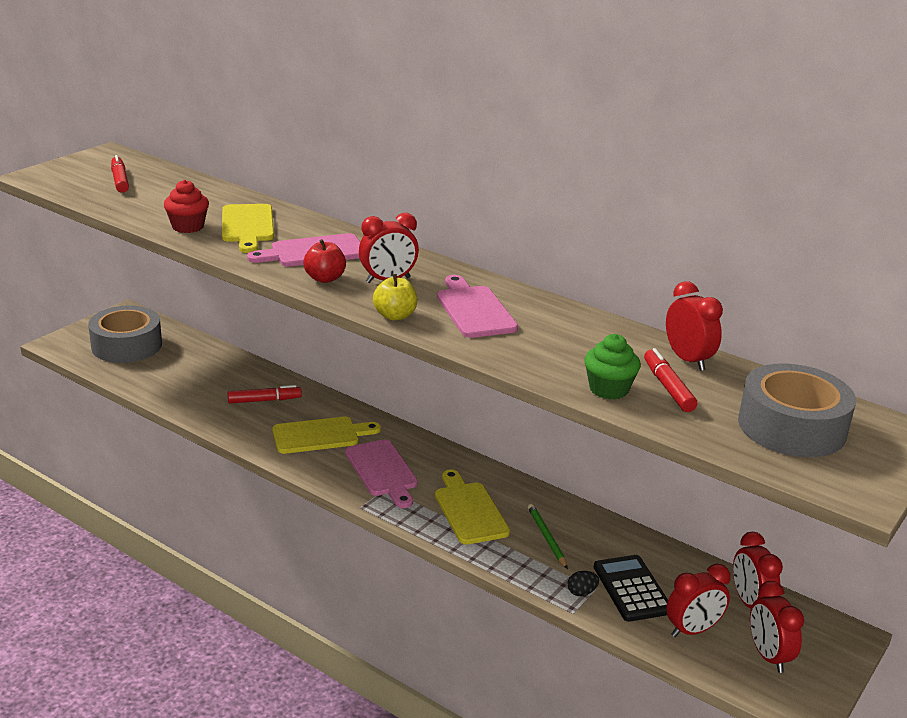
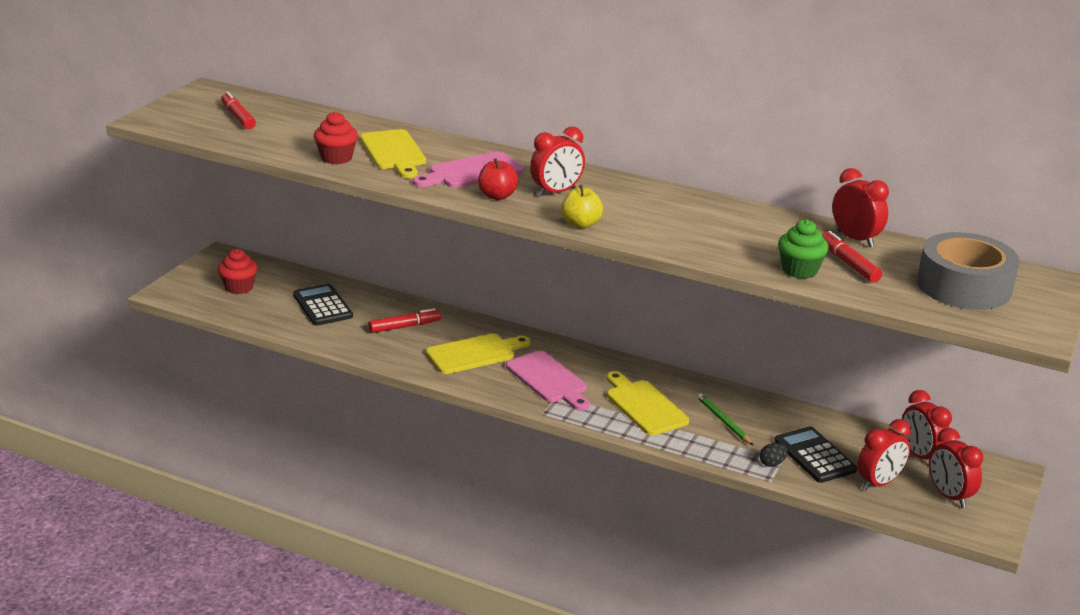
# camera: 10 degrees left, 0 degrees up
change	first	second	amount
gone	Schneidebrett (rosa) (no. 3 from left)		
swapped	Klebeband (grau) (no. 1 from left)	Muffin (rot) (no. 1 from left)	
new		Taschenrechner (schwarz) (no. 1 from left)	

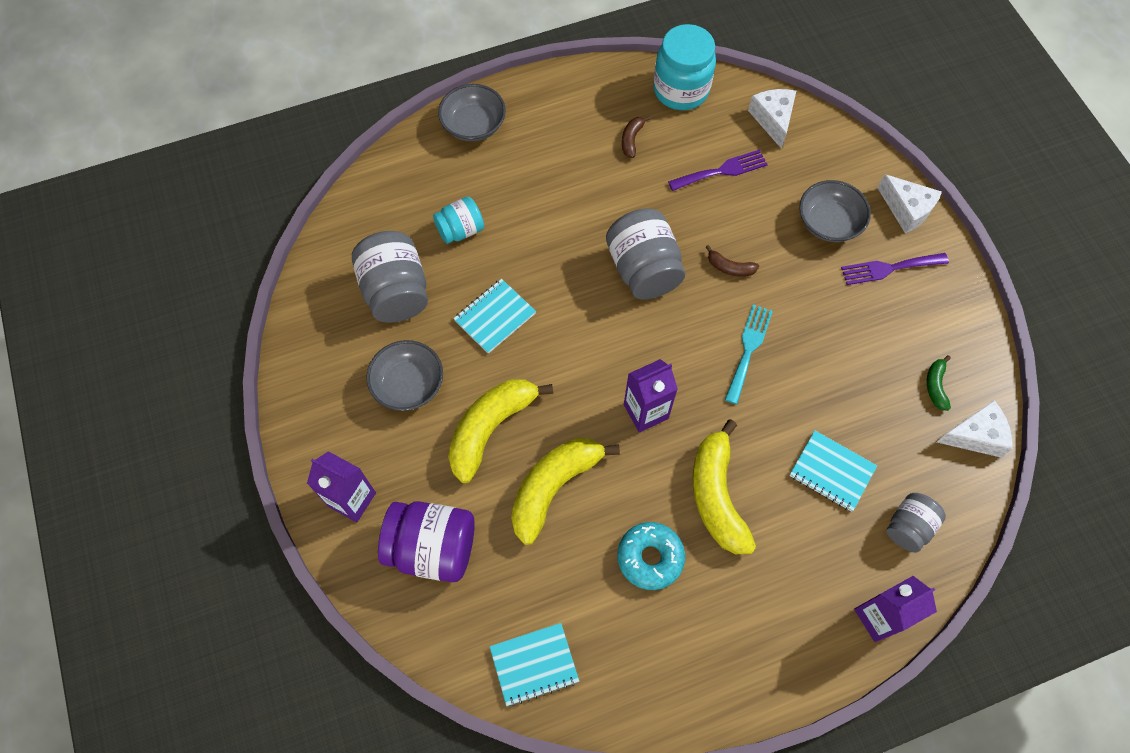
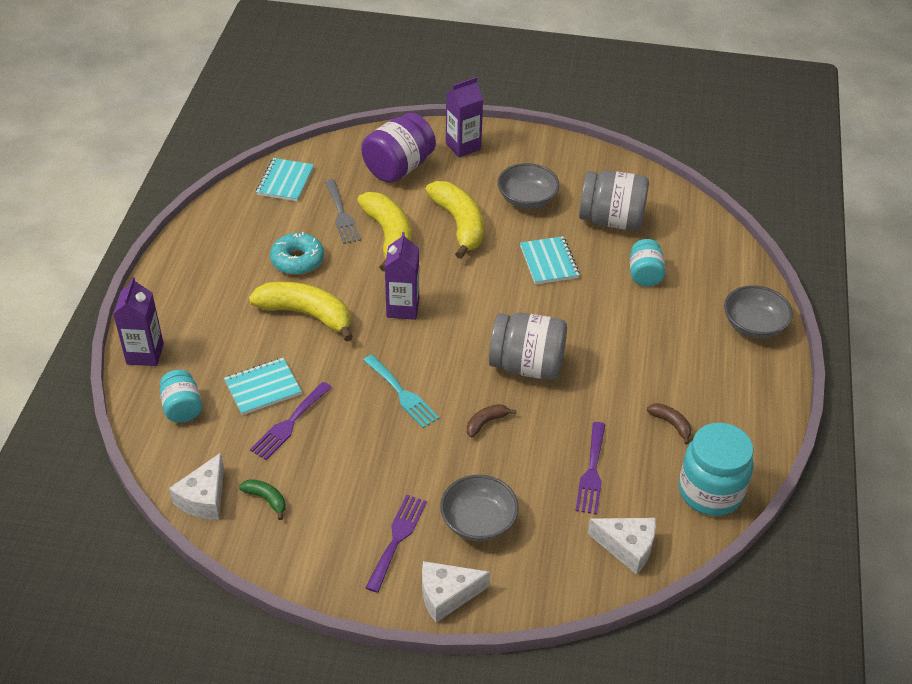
# camera: 120 degrees right, 20 degrees down
change	first	second	amount
repainted	Einmachglas (grau) (no. 3 from left)	Einmachglas (türkis) (no. 1 from left)	
new		Gabel (grau)	
new		Gabel (lila) (no. 1 from left)	

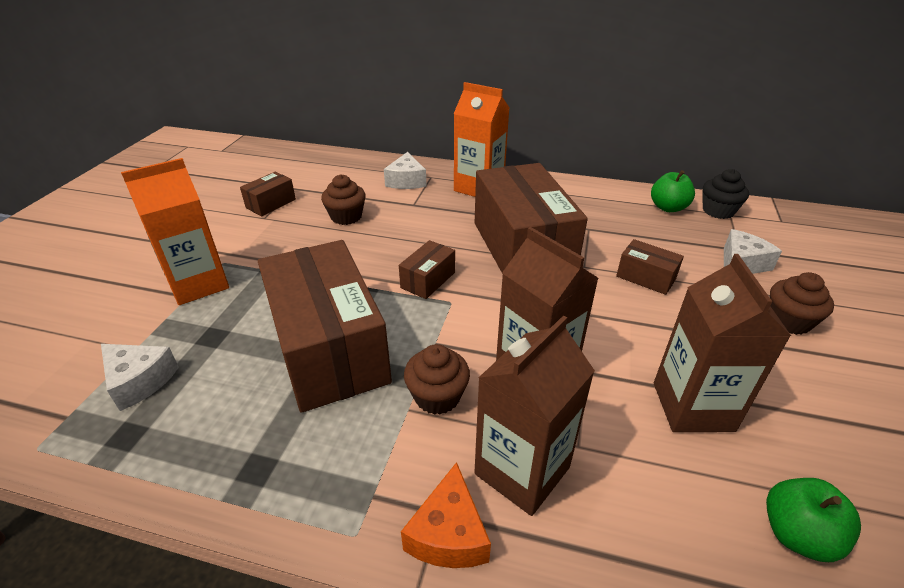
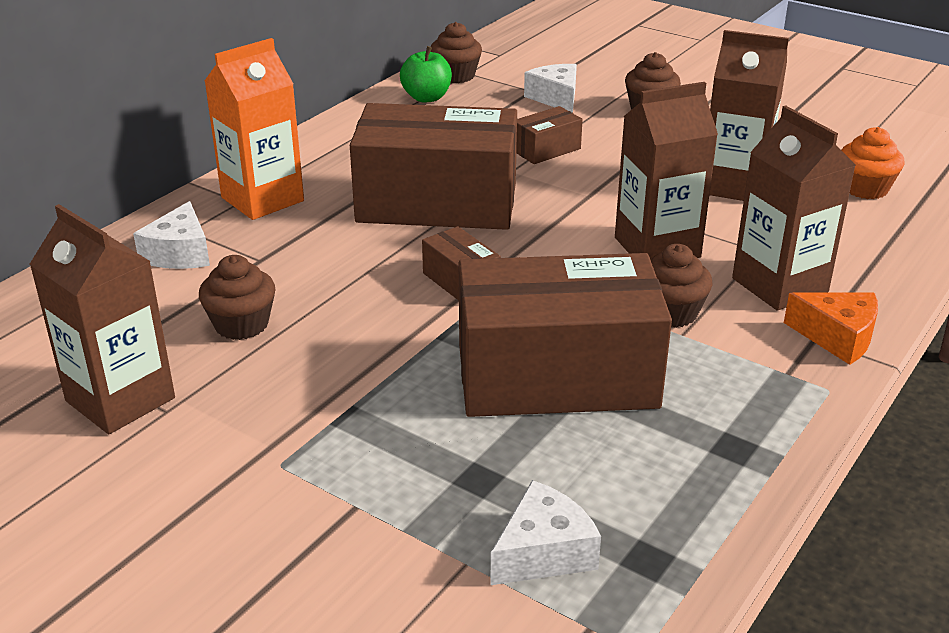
# camera: 70 degrees left, 5 degrees down
change	first	second	amount
rotated	Käse (weiß) (no. 2 from left in the first image)	Käse (weiß) (no. 1 from left)	75 degrees clockwise
gone	Getränkekarton (orange) (no. 1 from left)		
repainted	Muffin (schwarz)	Muffin (braun) (no. 2 from left)	
swapped	Schachtel (braun) (no. 1 from left)	Getränkekarton (braun) (no. 1 from left)	
swapped	Apfel (grün) (no. 2 from left)	Muffin (orange)	

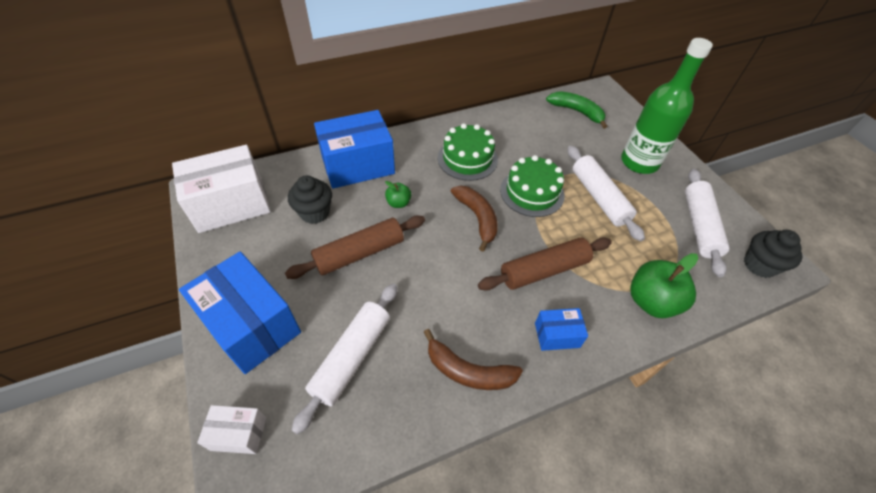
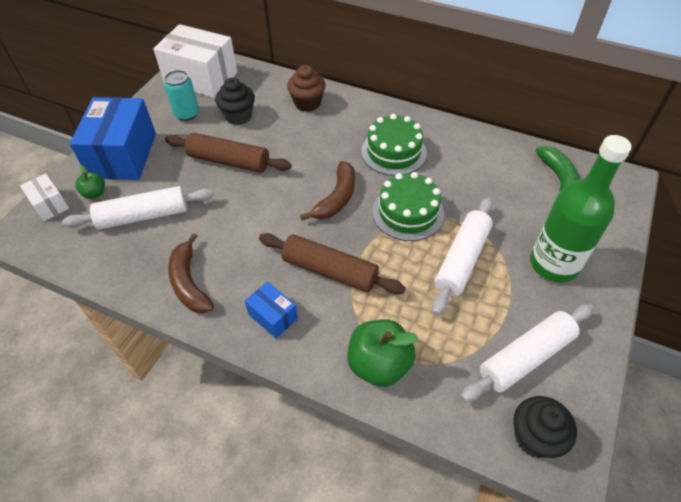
# camera: 50 degrees right, 0 degrees up
change	first	second	amount
swapped	Schachtel (blau) (no. 2 from left)	Muffin (braun)	
shifted	Apfel (grün) (no. 1 from left)		
new		Dose (türkis)	

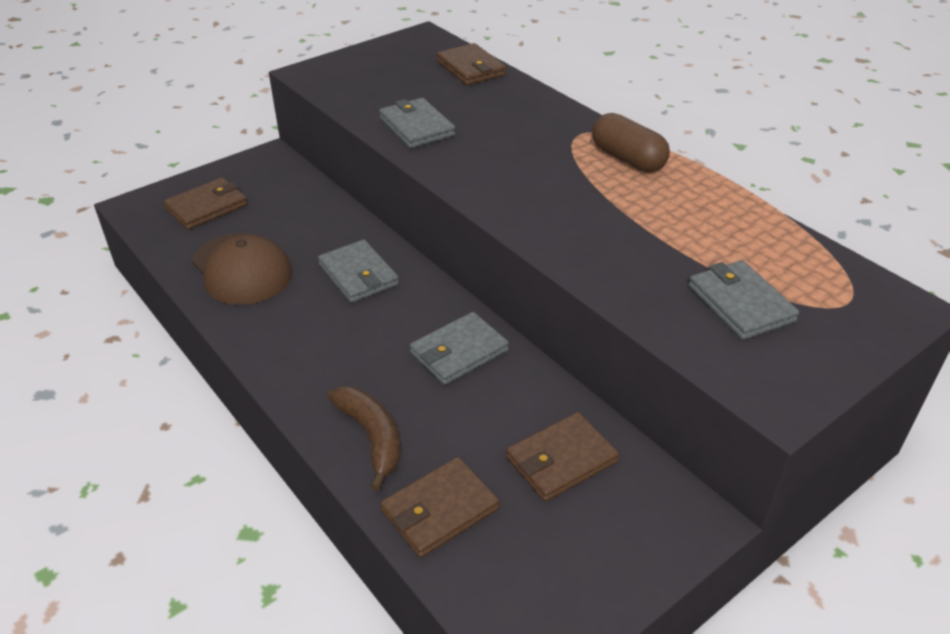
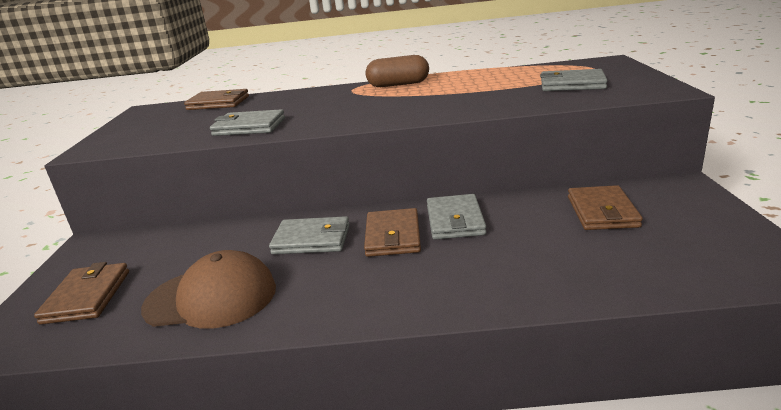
# camera: 50 degrees left, 15 degrees down
change	first	second	amount
gone	Banane (braun)		
shifted	Geldbörse (braun) (no. 2 from left in the first image)	Geldbörse (braun) (no. 3 from left)	

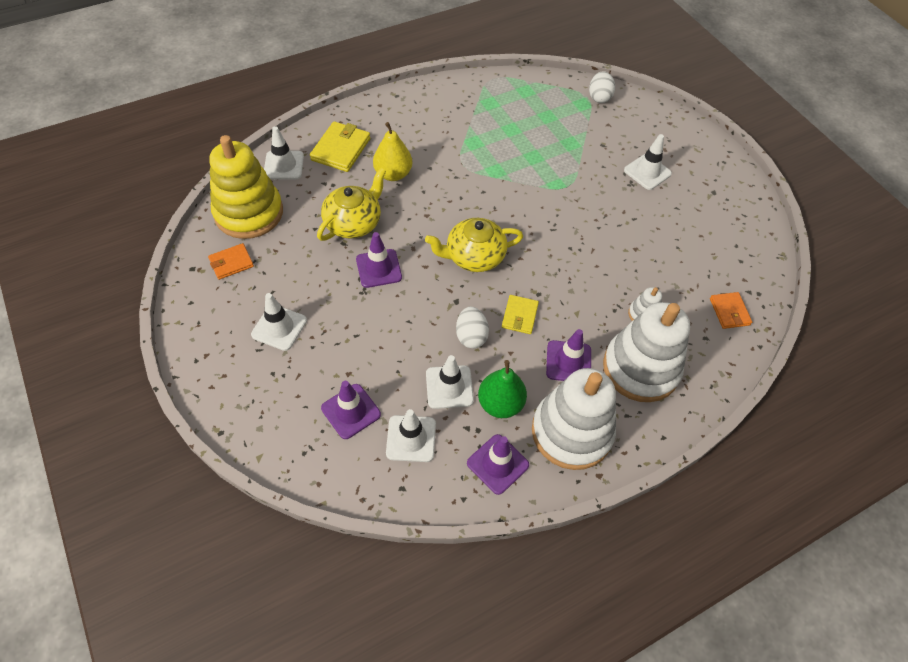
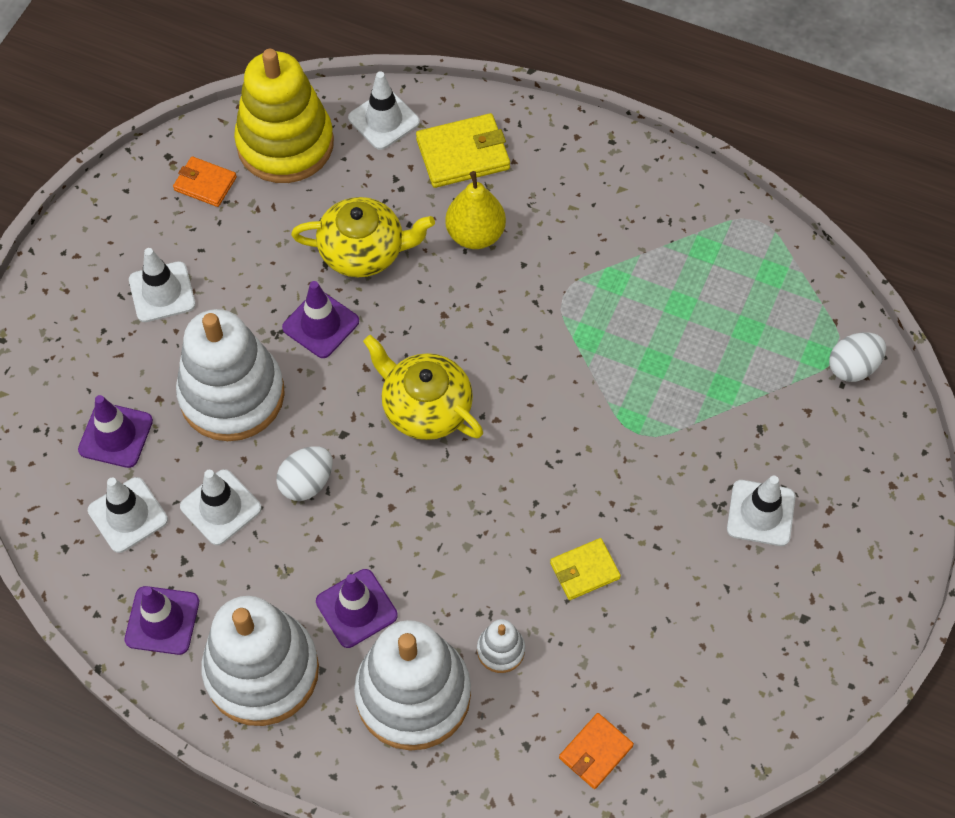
# camera: 55 degrees right, 5 degrees up
change	first	second	amount
shifted	Geldbörse (gelb) (no. 2 from left)		
gone	Birne (grün)		
new		Stapelspielzeug (weiß) (no. 1 from left)	

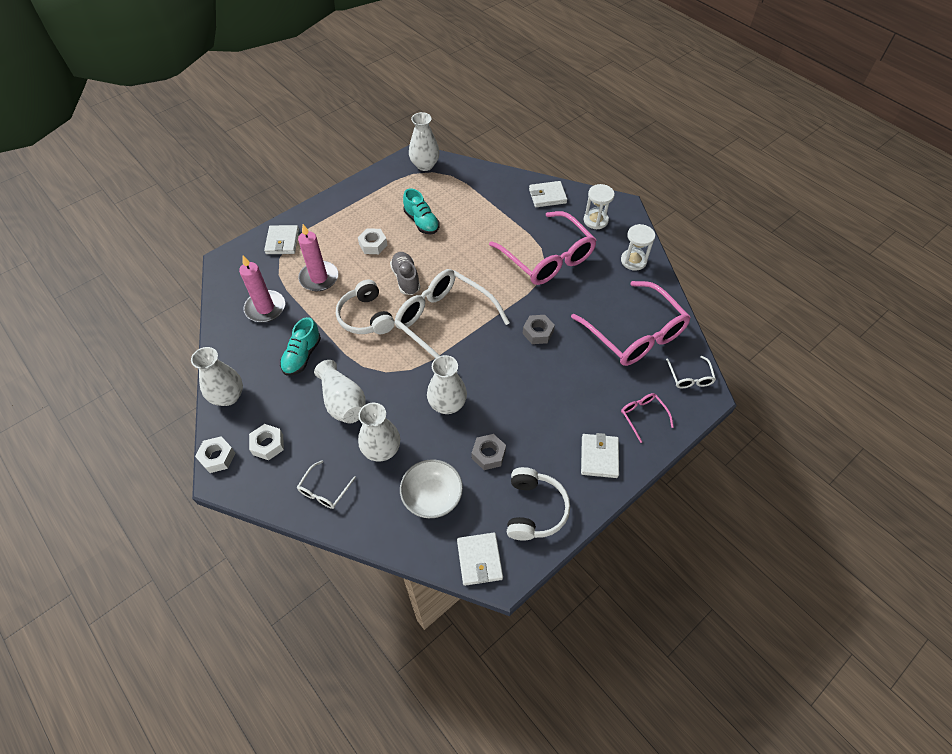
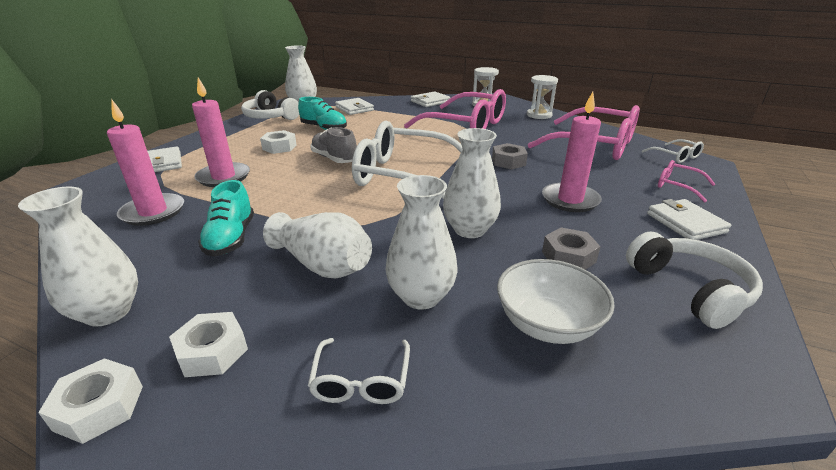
# camera: 25 degrees left, 25 degrees down
change	first	second	amount
shifted	Kopfhörer (weiß) (no. 1 from left)		
shifted	Geldbörse (weiß) (no. 2 from left)		
new		Kerze (rosa) (no. 3 from left)	

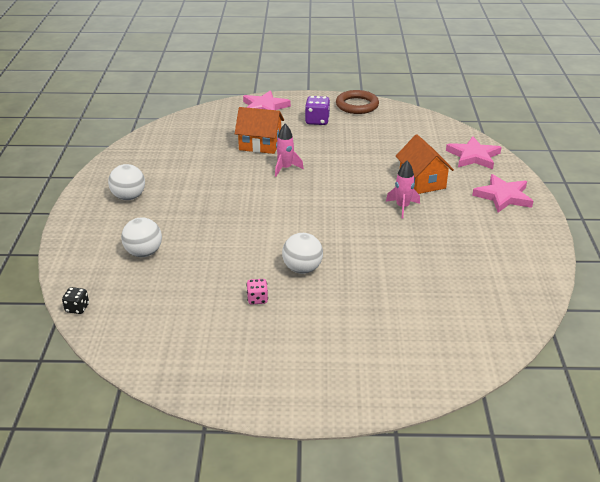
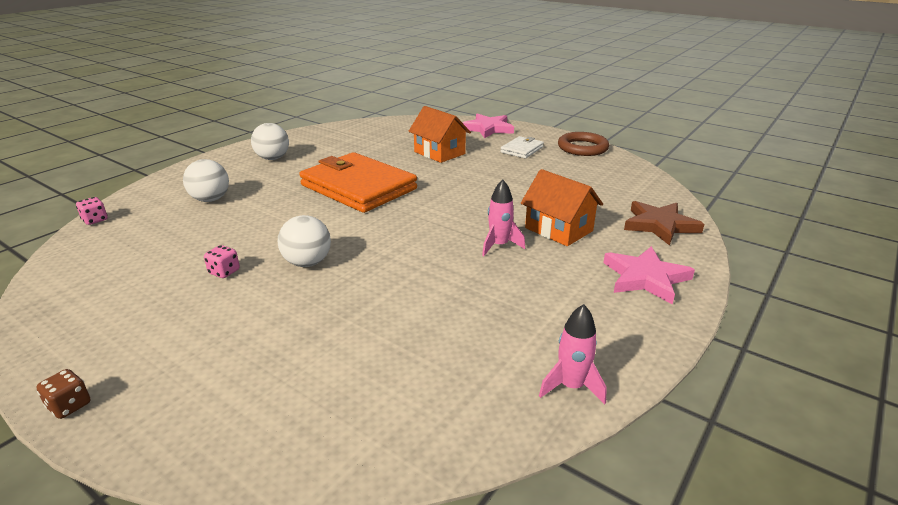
# camera: 35 degrees right, 5 degrees down
change	first	second	amount
swapped	Spielwürfel (lila)	Geldbörse (weiß)	
shifted	Rakete (rosa) (no. 1 from left in the first image)	Rakete (rosa) (no. 2 from left)	
rotated	Haus (orange) (no. 2 from left)		60 degrees counterclockwise
repainted	Stern (rosa) (no. 2 from left)	Stern (braun)	
repainted	Spielwürfel (schwarz)	Spielwürfel (rosa) (no. 1 from left)	
new		Geldbörse (orange)	
new		Spielwürfel (braun)	

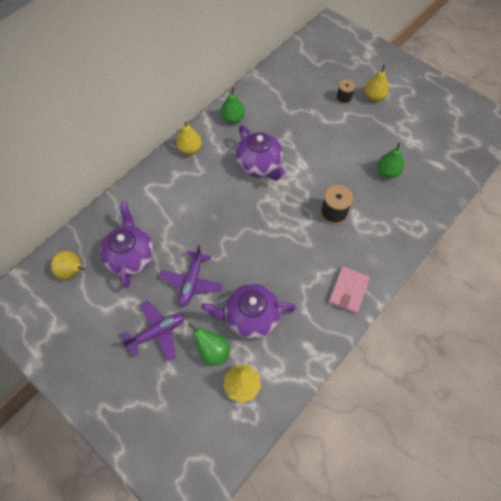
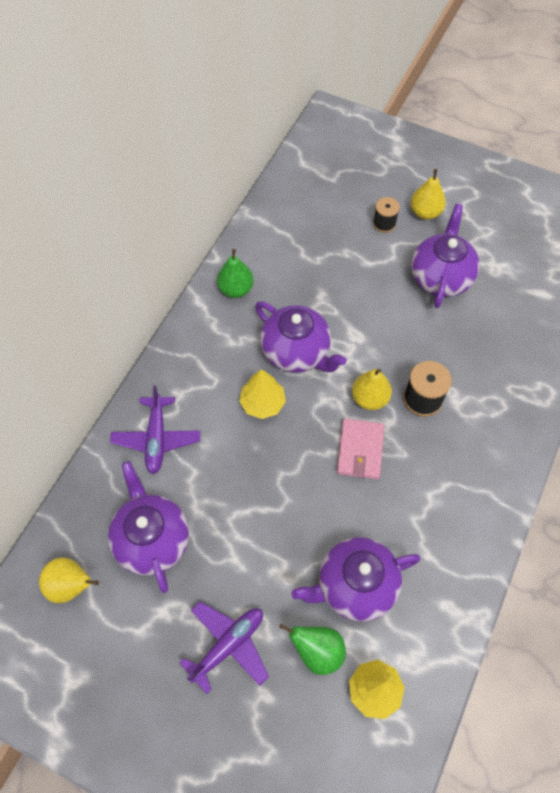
# camera: 15 degrees left, 0 degrees up
change	first	second	amount
shifted	Birne (gelb) (no. 2 from left)		
gone	Birne (grün) (no. 3 from left)		
shifted	Flugzeug (lila) (no. 2 from left in the first image)	Flugzeug (lila) (no. 1 from left)	
shifted	Geldbörse (rosa)		
new		Teekanne (lila) (no. 4 from left)	
new		Baum (gelb) (no. 1 from left)	

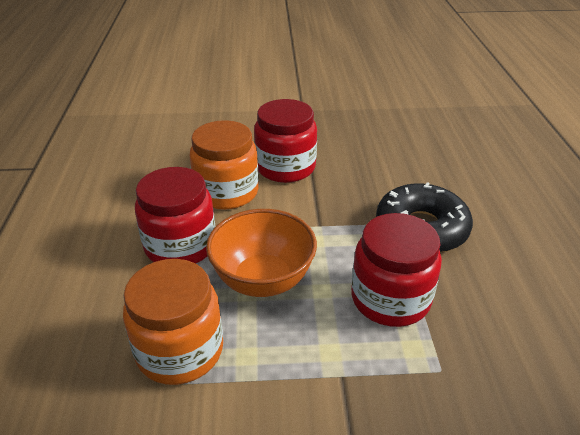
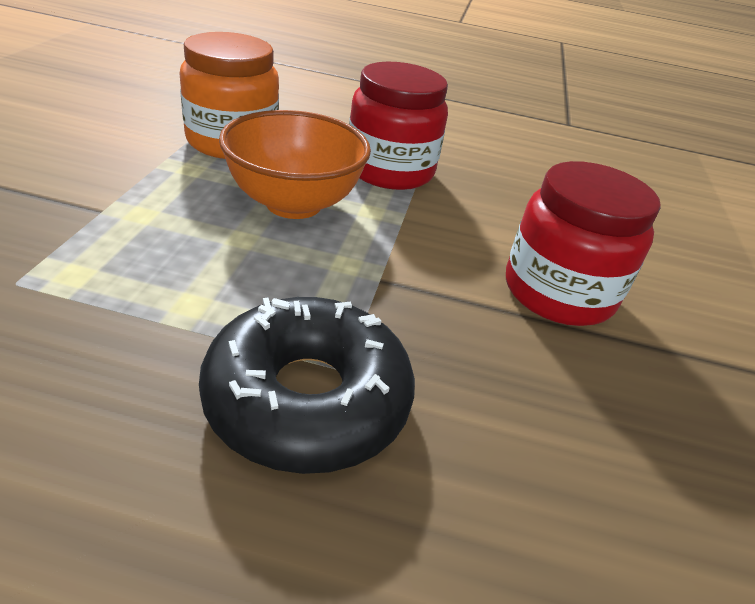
# camera: 100 degrees right, 0 degrees up
change	first	second	amount
gone	Einmachglas (orange) (no. 2 from left)		
gone	Einmachglas (rot) (no. 3 from left)		

